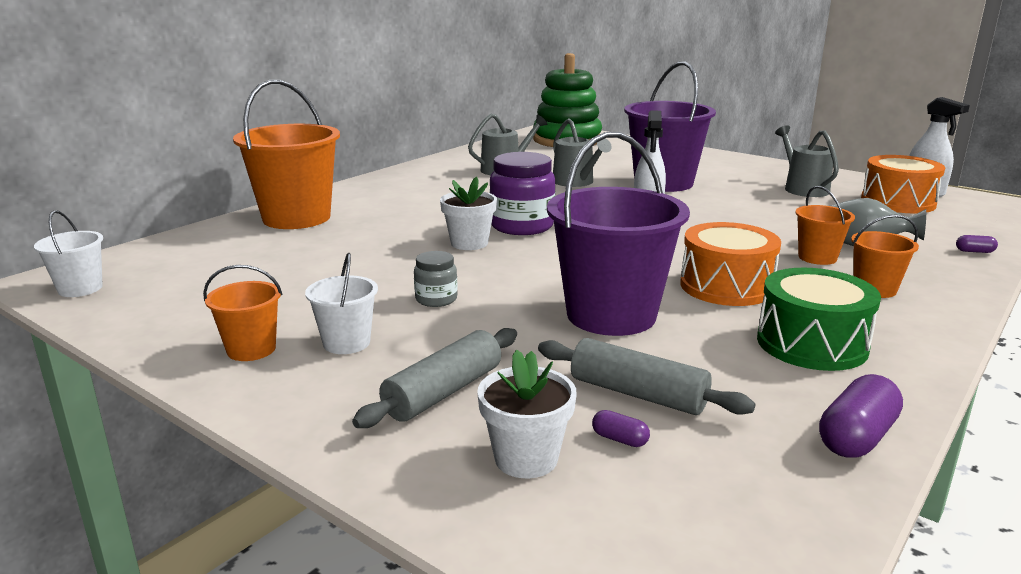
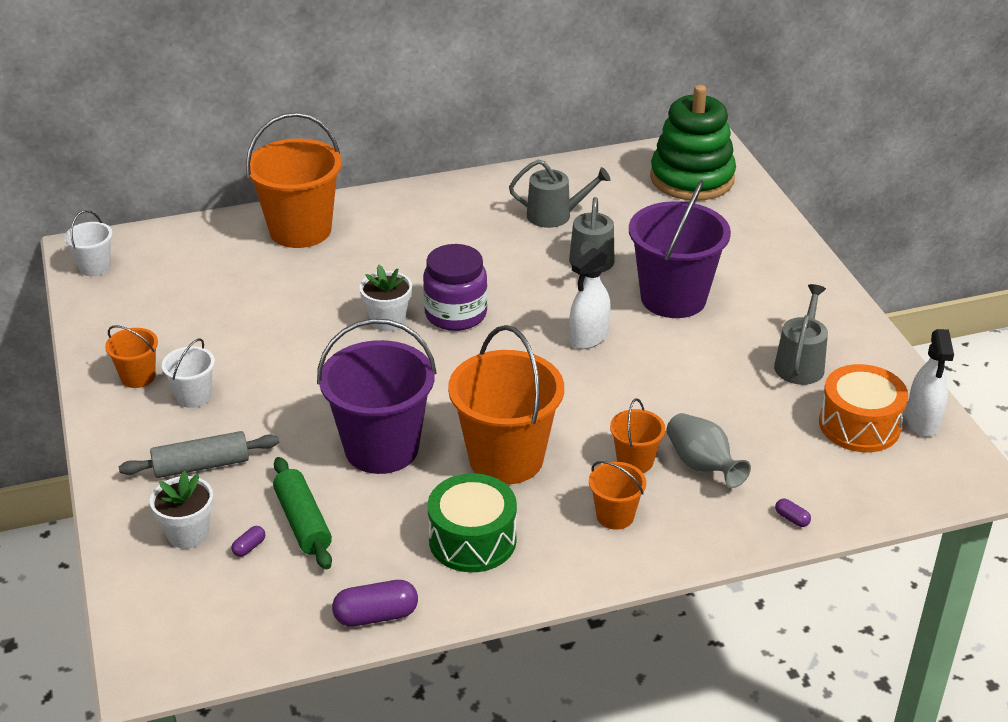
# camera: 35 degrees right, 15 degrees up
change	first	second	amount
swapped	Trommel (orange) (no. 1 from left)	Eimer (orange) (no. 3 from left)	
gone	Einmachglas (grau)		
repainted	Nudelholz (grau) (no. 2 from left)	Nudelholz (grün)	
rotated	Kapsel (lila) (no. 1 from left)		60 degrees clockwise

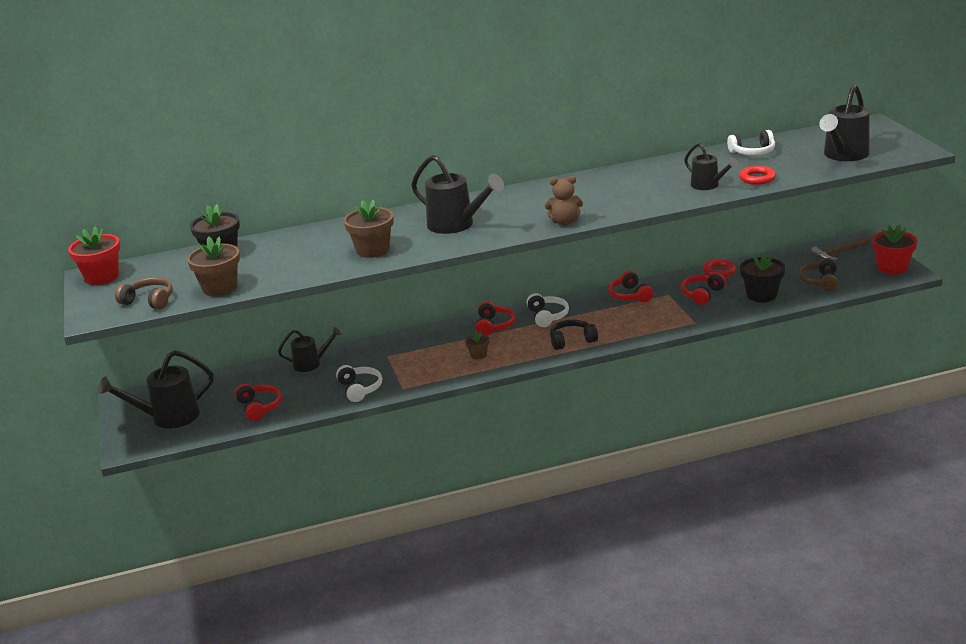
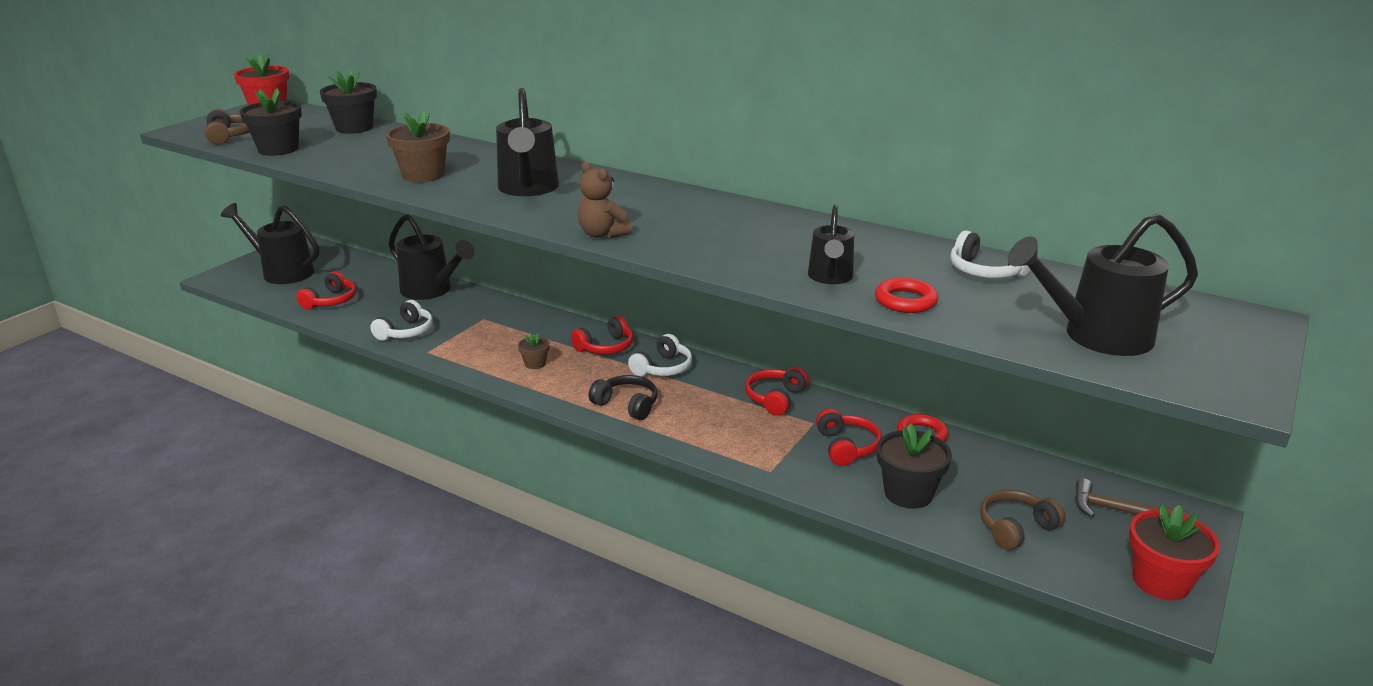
# camera: 45 degrees right, 0 degrees up
change	first	second	amount
repainted	Blumentopf (braun) (no. 1 from left)	Blumentopf (schwarz) (no. 1 from left)	
rotated	Kopfhörer (rot) (no. 4 from left)		90 degrees clockwise
scaled	Gießkanne (schwarz) (no. 2 from left)		x1.64

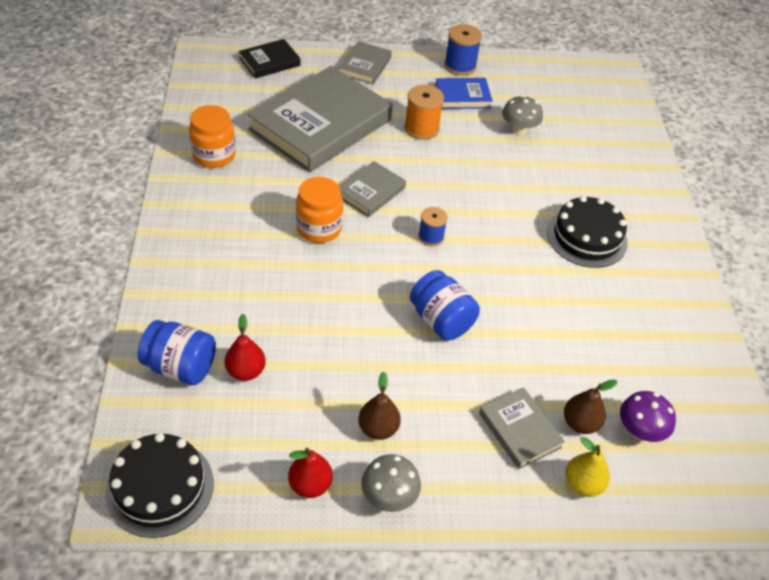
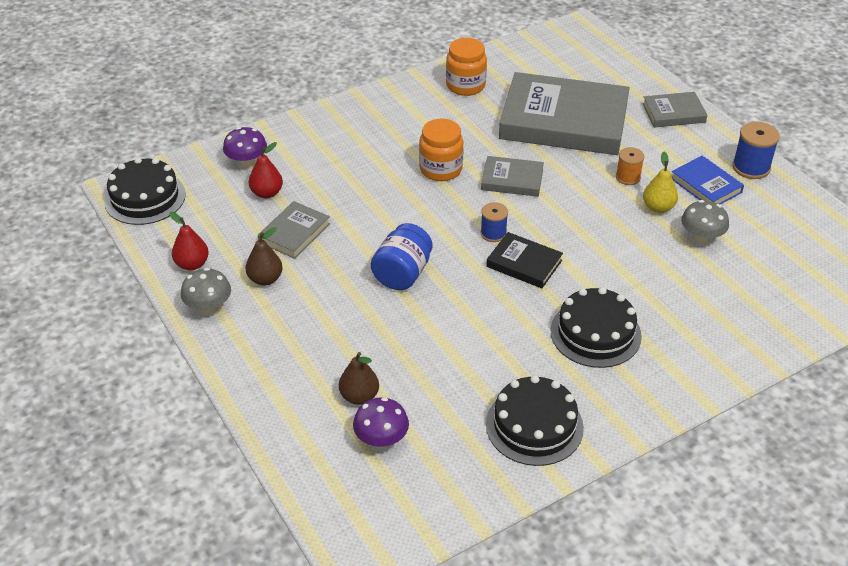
# camera: 65 degrees right, 5 degrees down
change	first	second	amount
shifted	Buch (schwarz)		
scaled	Garnrolle (orange)		x0.66
swapped	Einmachglas (blau) (no. 1 from left)	Pilz (lila) (no. 1 from left)	
shifted	Buch (grau) (no. 4 from left in the first image)	Buch (grau) (no. 1 from left)	
shifted	Birne (gelb)		
new		Kuchen (schwarz) (no. 2 from left)	

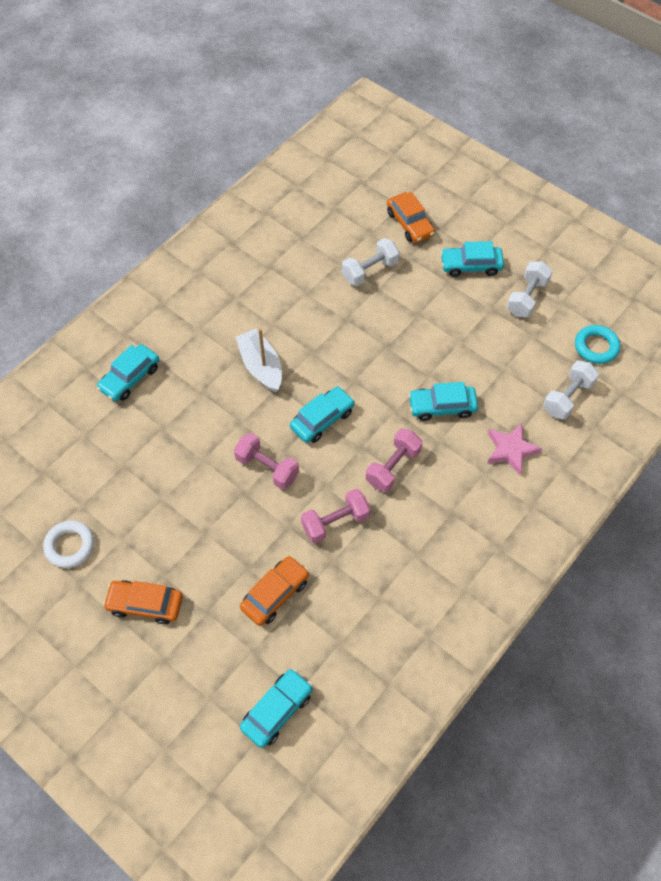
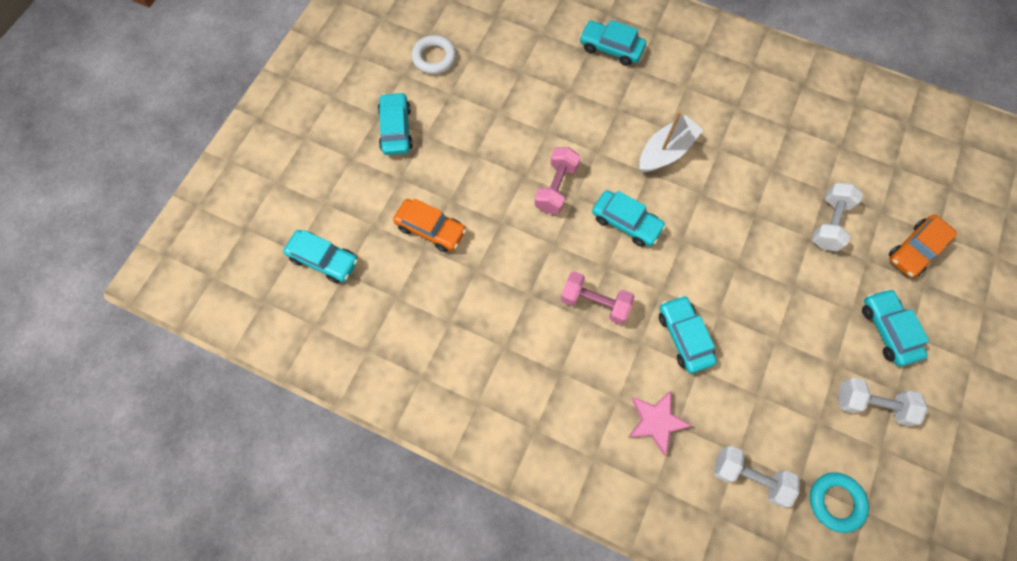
# camera: 75 degrees right, 10 degrees up
change	first	second	amount
rotated	Hantel (weiß) (no. 1 from left in the first image)	Hantel (weiß) (no. 2 from left)	75 degrees clockwise
gone	Hantel (rosa) (no. 2 from left)		
repainted	Auto (orange) (no. 1 from left)	Auto (türkis) (no. 2 from left)	

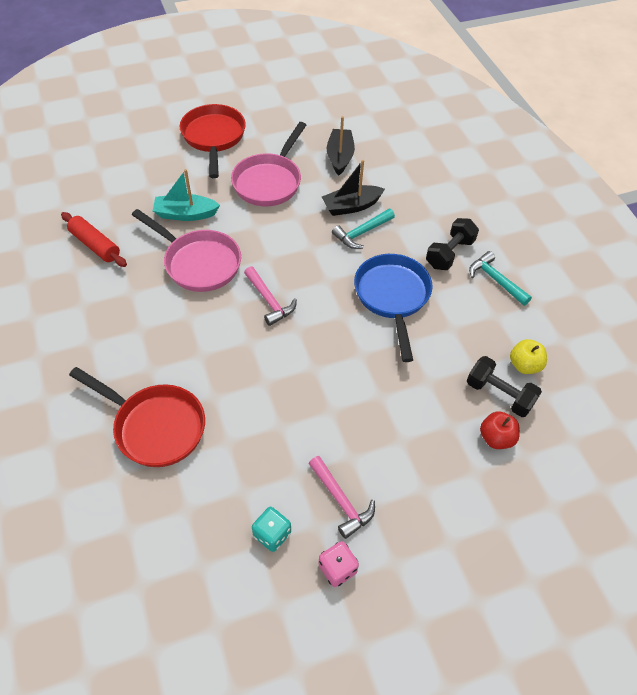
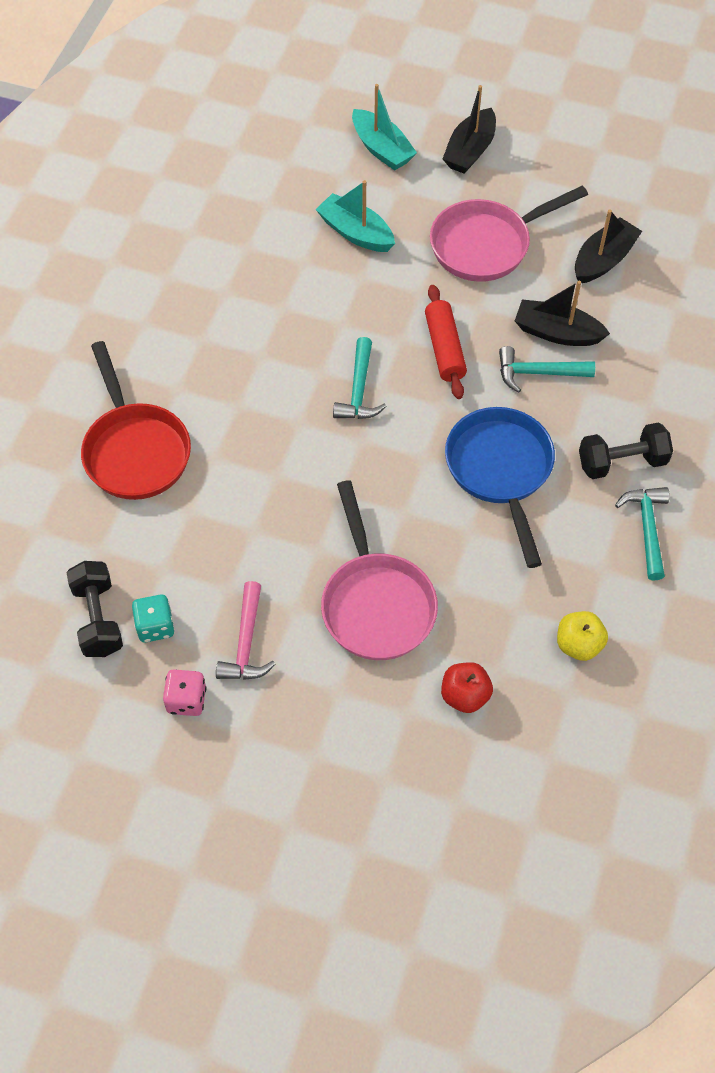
# camera: 40 degrees right, 5 degrees up
change	first	second	amount
swapped	Pfanne (rot) (no. 2 from left)	Boot (schwarz) (no. 1 from left)	
shifted	Pfanne (rosa) (no. 1 from left)		
shifted	Nudelholz (rot)		
rotated	Pfanne (blau)		45 degrees counterclockwise
repainted	Hammer (rosa) (no. 1 from left)	Hammer (türkis) (no. 1 from left)	
shifted	Hantel (schwarz) (no. 2 from left in the first image)	Hantel (schwarz) (no. 1 from left)	
new		Boot (türkis) (no. 2 from left)	

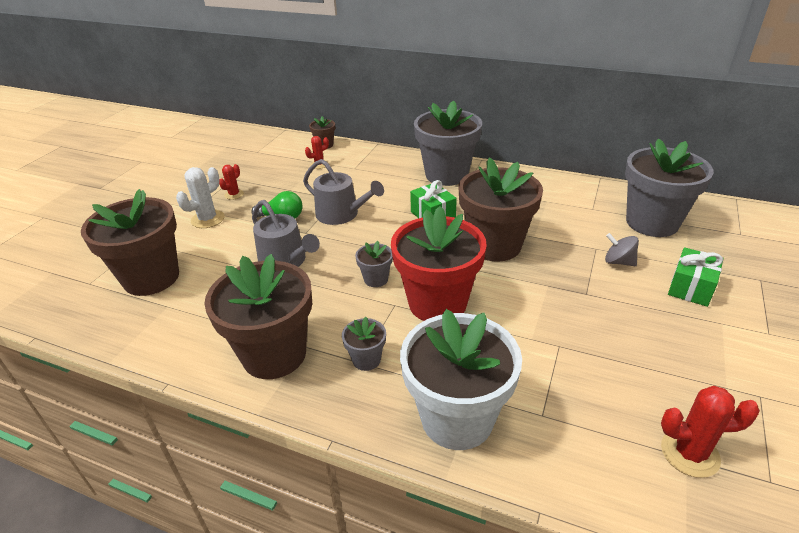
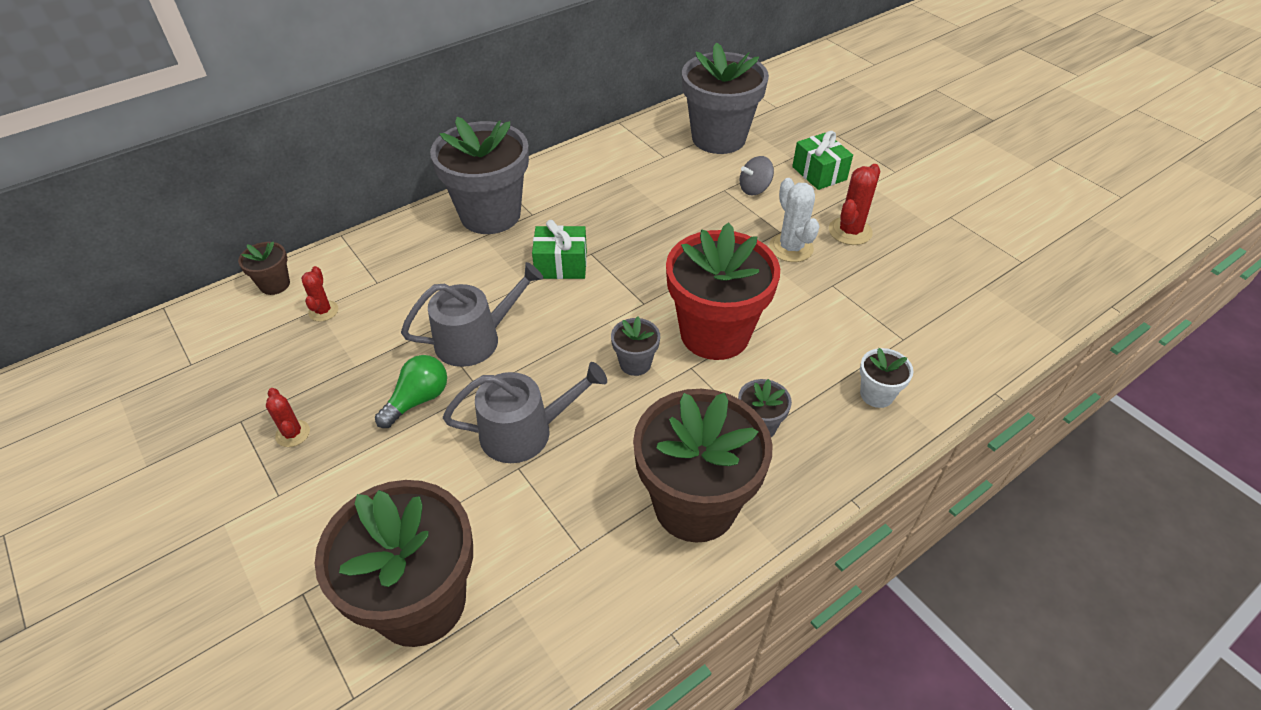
# camera: 60 degrees left, 10 degrees up
change	first	second	amount
gone	Blumentopf (braun) (no. 4 from left)		
shifted	Kaktus (weiß)		
scaled	Blumentopf (weiß)		x0.44
shifted	Kaktus (rot) (no. 3 from left)		

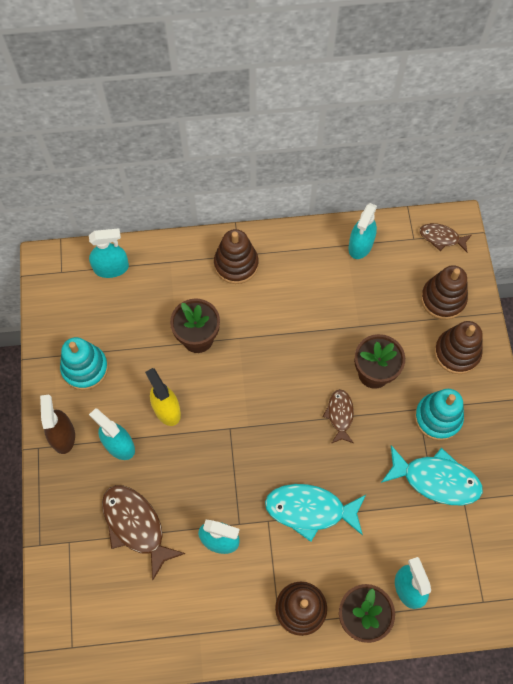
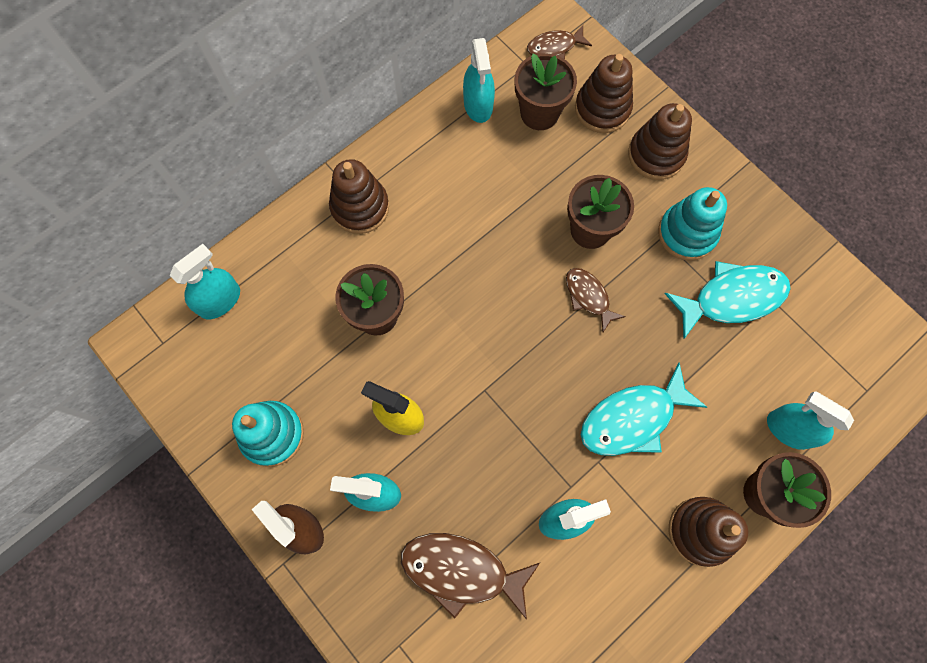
# camera: 35 degrees left, 5 degrees up
change	first	second	amount
new		Blumentopf (braun) (no. 2 from left)	

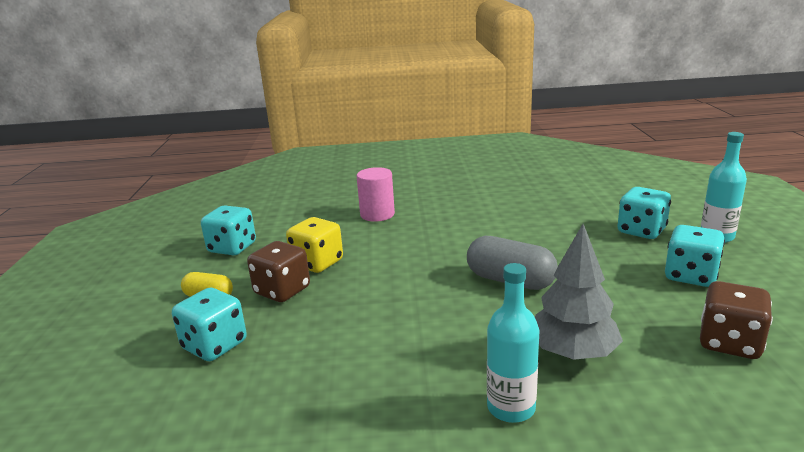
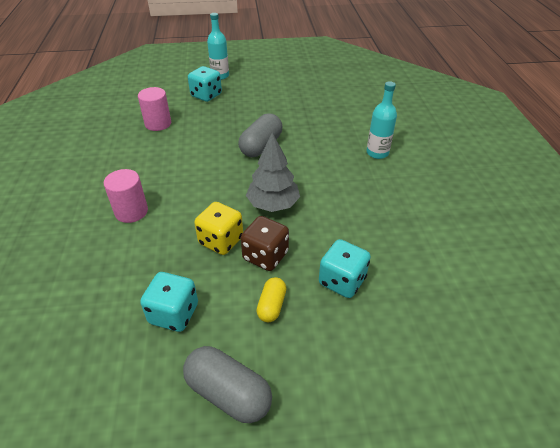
# camera: 95 degrees left, 20 degrees up
change	first	second	amount
shifted	Baum (grau)		
gone	Spielwürfel (türkis) (no. 4 from left)		
gone	Spielwürfel (braun) (no. 2 from left)		
new		Vollzylinder (rosa) (no. 2 from left)	
new		Kapsel (grau) (no. 1 from left)	

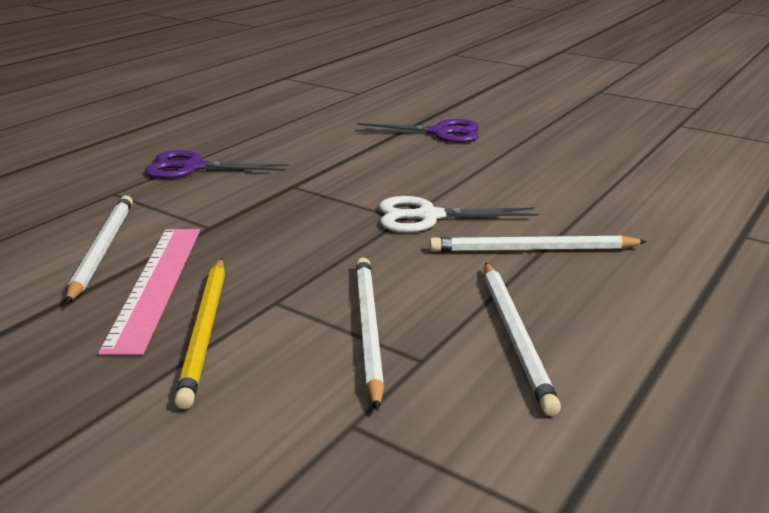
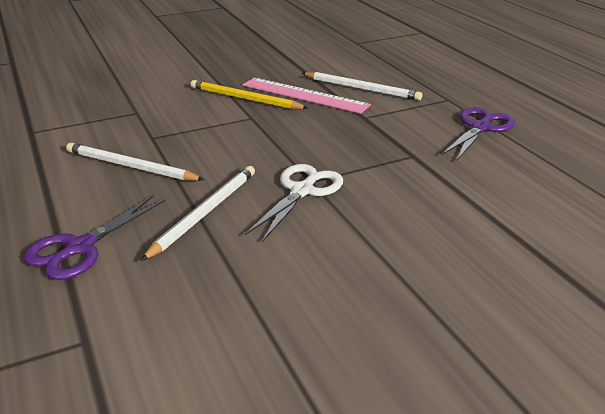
# camera: 120 degrees right, 5 degrees up
change	first	second	amount
shifted	Schere (lila) (no. 2 from left in the first image)	Schere (lila) (no. 1 from left)	
gone	Bleistift (weiß) (no. 2 from left)		

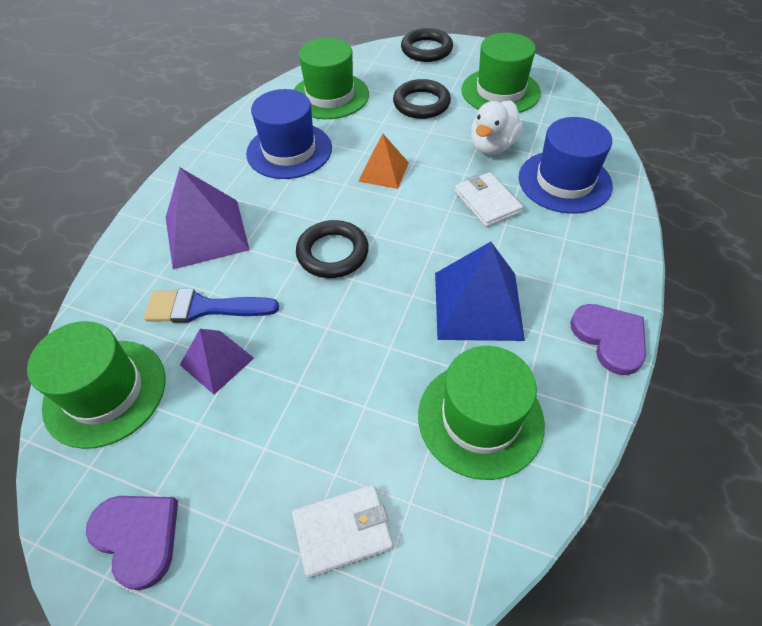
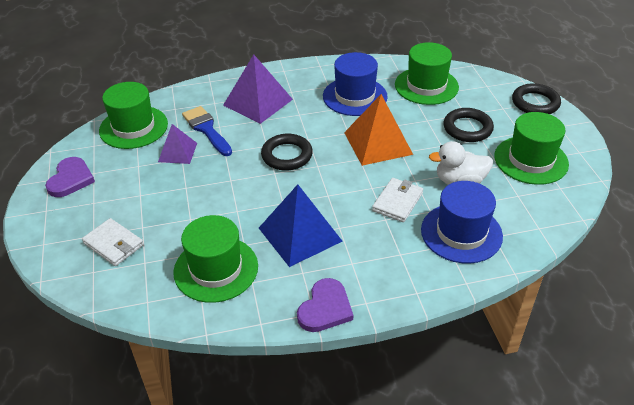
# camera: 55 degrees right, 10 degrees down
change	first	second	amount
scaled	Pyramide (orange)		x1.67

